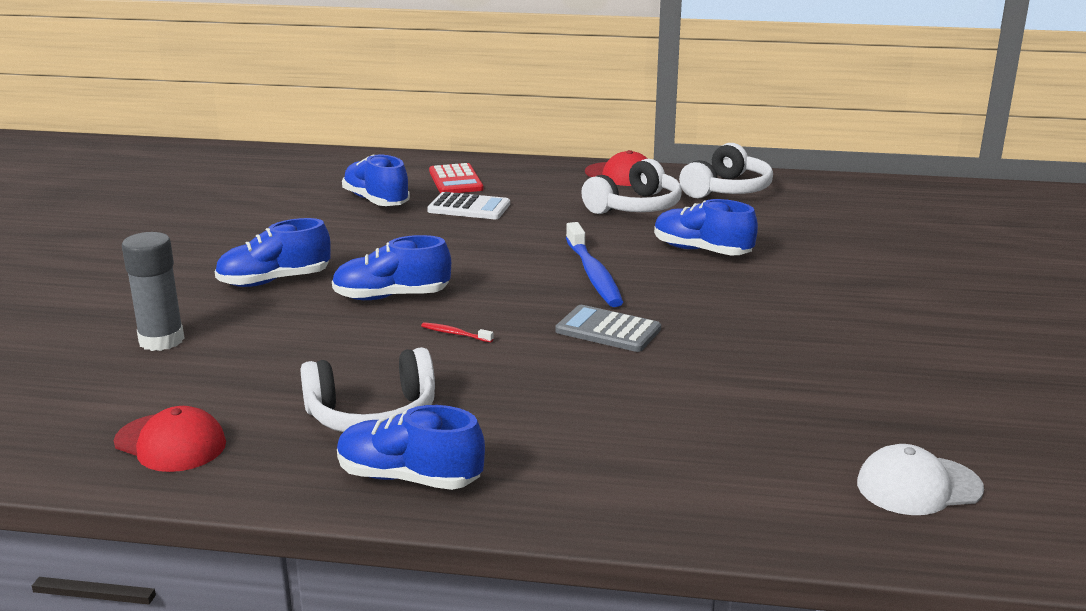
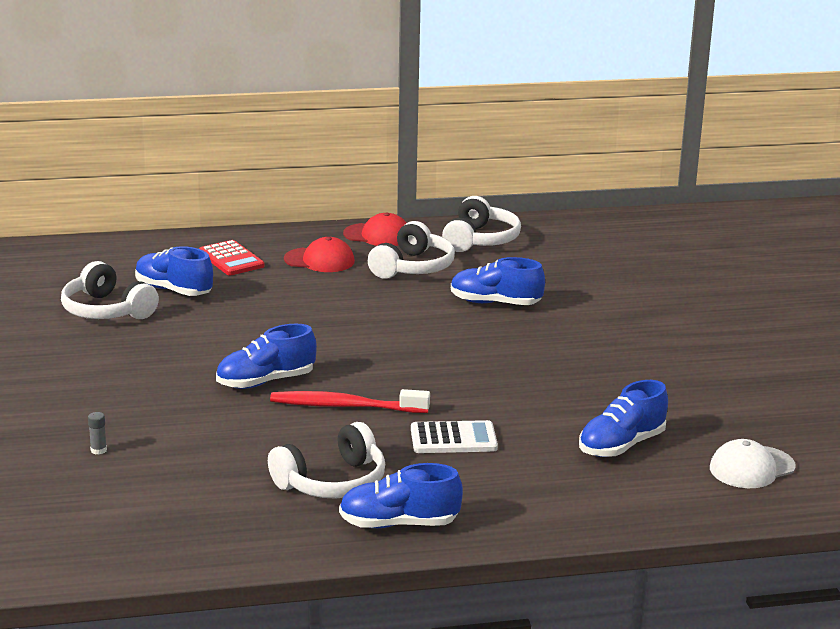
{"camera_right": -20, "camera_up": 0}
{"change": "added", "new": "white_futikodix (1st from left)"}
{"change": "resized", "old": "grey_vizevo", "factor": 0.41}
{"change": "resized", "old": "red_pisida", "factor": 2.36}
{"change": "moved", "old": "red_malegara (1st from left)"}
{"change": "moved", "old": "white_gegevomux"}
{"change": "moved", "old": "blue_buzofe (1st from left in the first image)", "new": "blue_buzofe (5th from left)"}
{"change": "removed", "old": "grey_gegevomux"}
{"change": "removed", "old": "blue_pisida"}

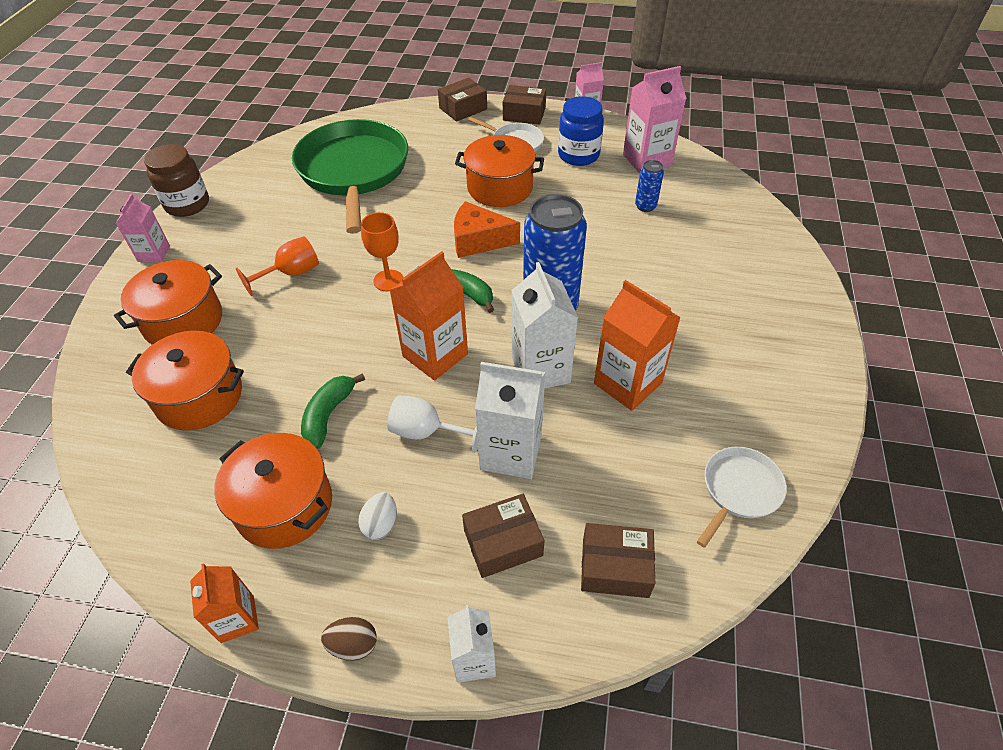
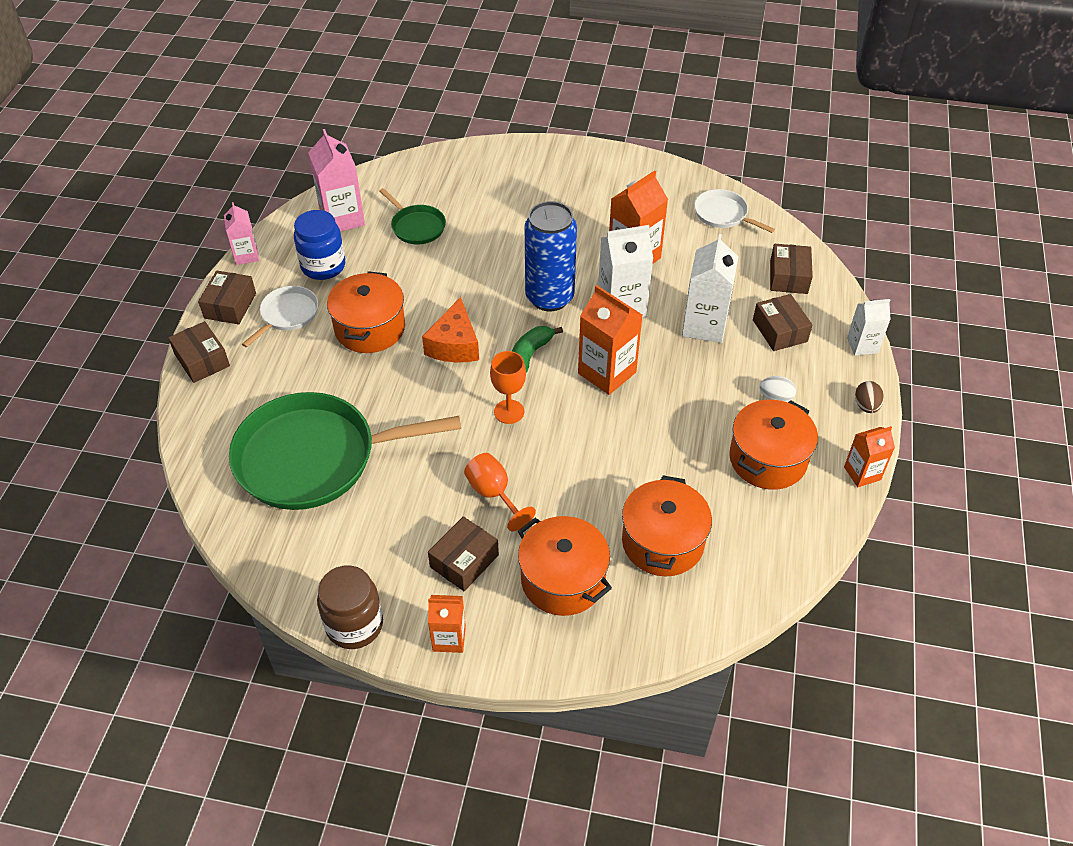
{"camera_right": -90, "camera_up": 0}
{"change": "replaced", "old": "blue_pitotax (2nd from left)", "new": "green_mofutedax (2nd from left)"}
{"change": "added", "new": "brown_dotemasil (3rd from left)"}
{"change": "recoloured", "old": "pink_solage (1st from left)", "new": "orange_solage (1st from left)"}
{"change": "removed", "old": "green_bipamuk (1st from left)"}
{"change": "removed", "old": "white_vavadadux"}

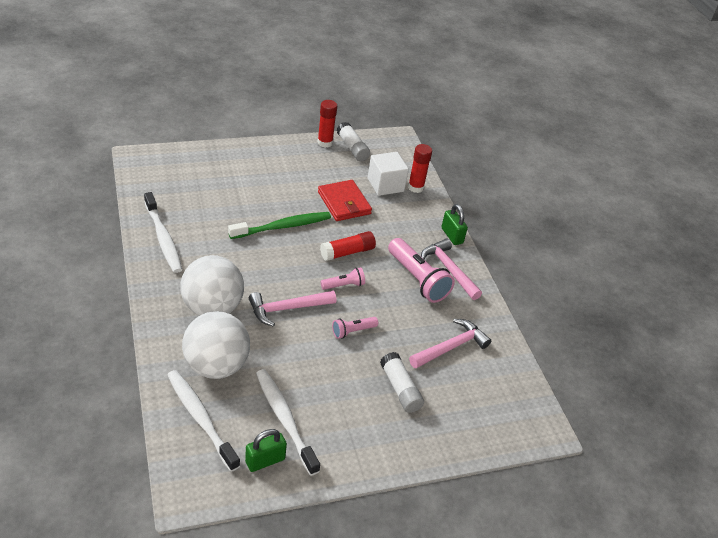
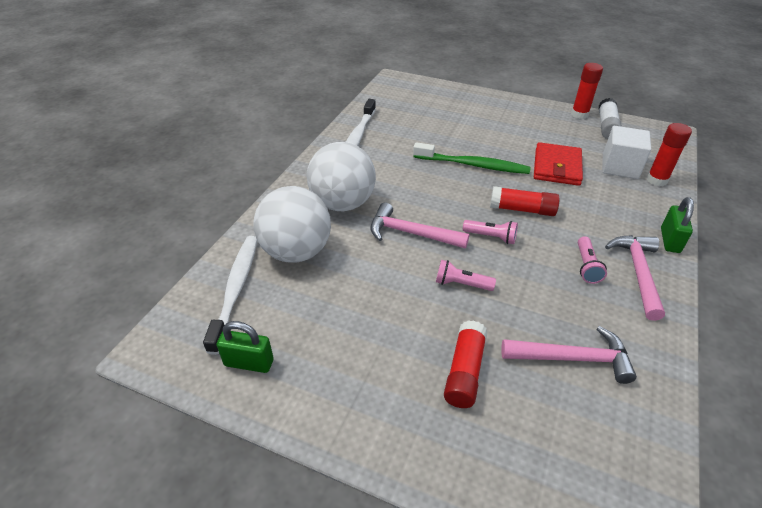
{"camera_right": 45, "camera_up": 0}
{"change": "recoloured", "old": "white_vizevo (2nd from left)", "new": "red_vizevo (1st from left)"}
{"change": "resized", "old": "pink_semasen (3rd from left)", "factor": 0.53}
{"change": "removed", "old": "white_pisida (3rd from left)"}

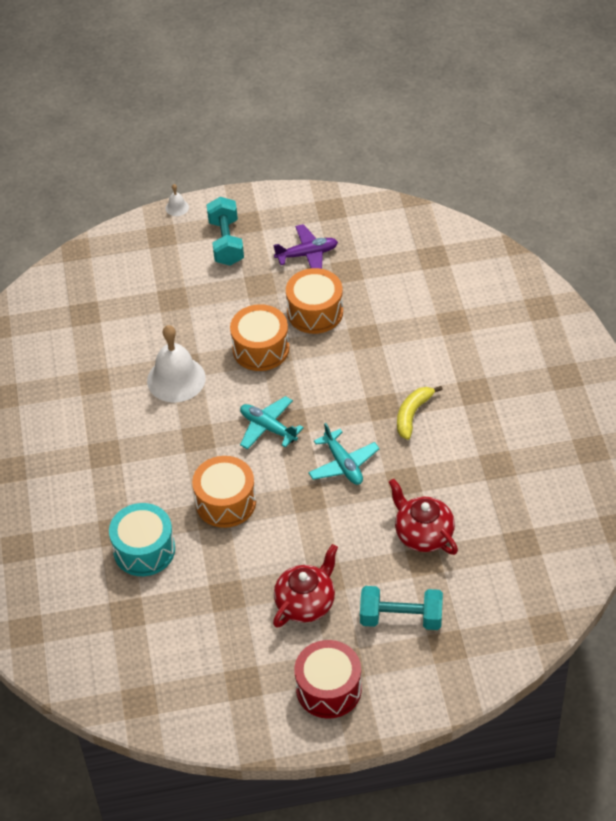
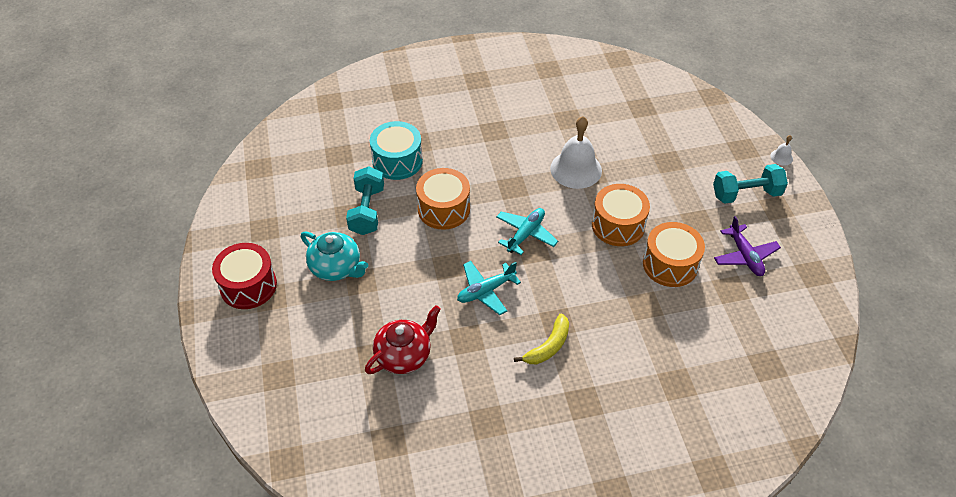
{"camera_right": 85, "camera_up": 0}
{"change": "recoloured", "old": "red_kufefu (1st from left)", "new": "turquoise_kufefu"}
{"change": "moved", "old": "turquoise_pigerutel (2nd from left in the first image)", "new": "turquoise_pigerutel (1st from left)"}
{"change": "turned", "old": "yellow_bipamuk", "degrees": 105}

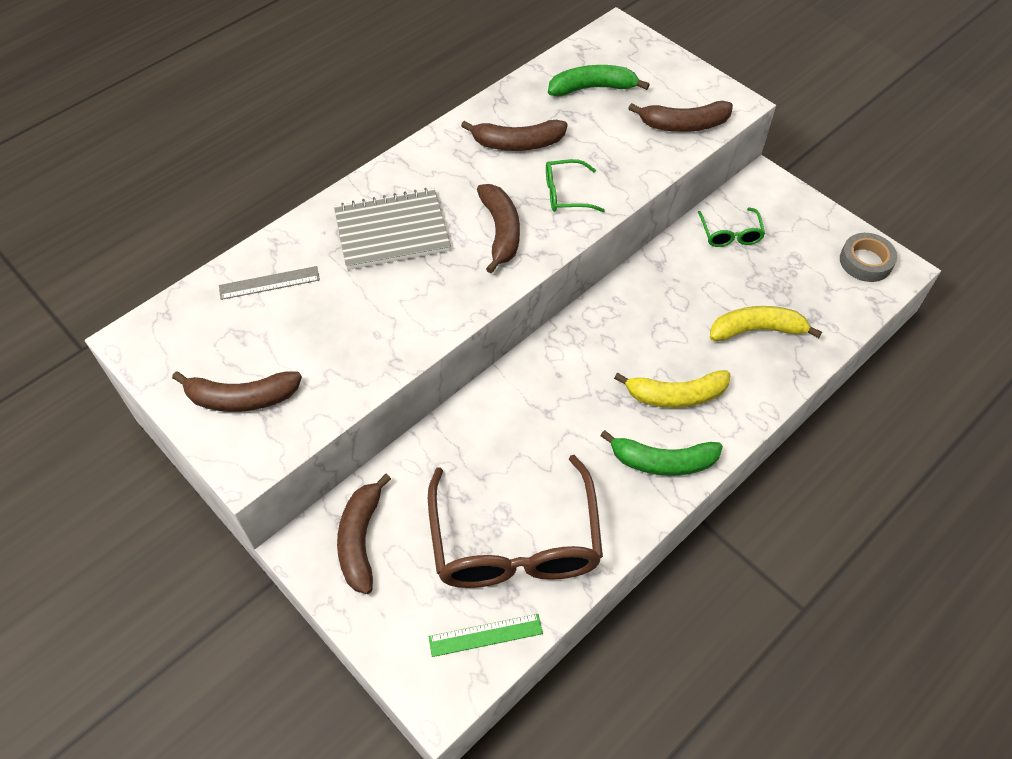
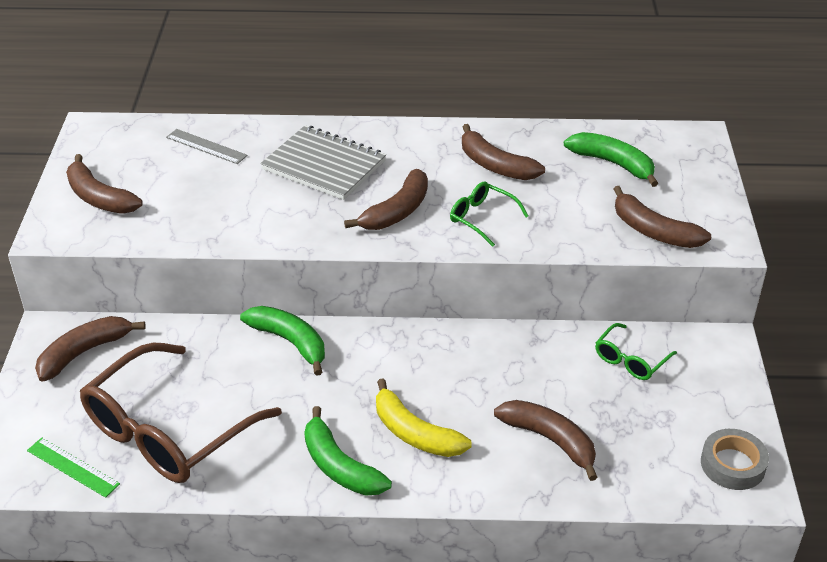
{"camera_right": 45, "camera_up": -15}
{"change": "added", "new": "green_bipamuk (1st from left)"}
{"change": "recoloured", "old": "yellow_bipamuk (2nd from left)", "new": "brown_bipamuk (5th from left)"}

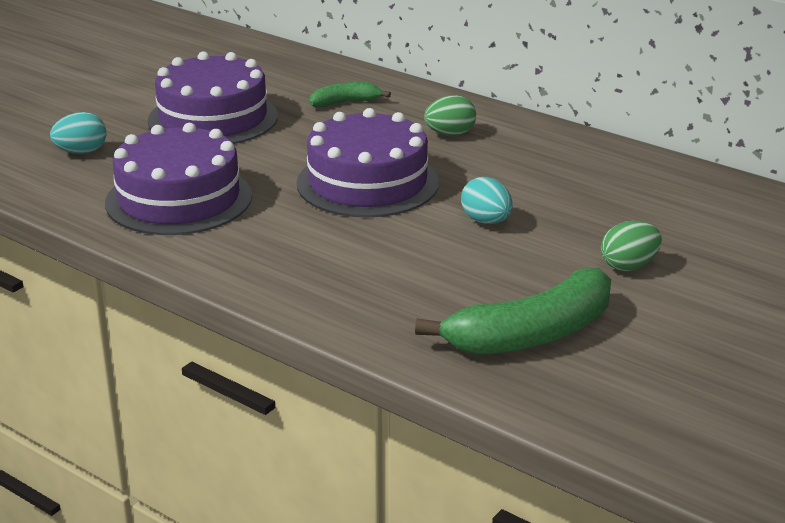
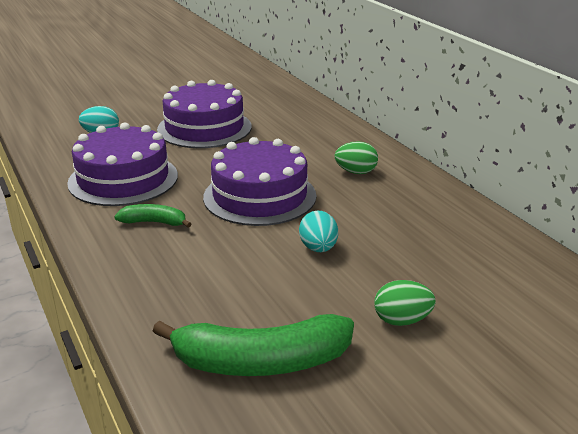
{"camera_right": 25, "camera_up": 0}
{"change": "moved", "old": "green_bipamuk (1st from left)"}

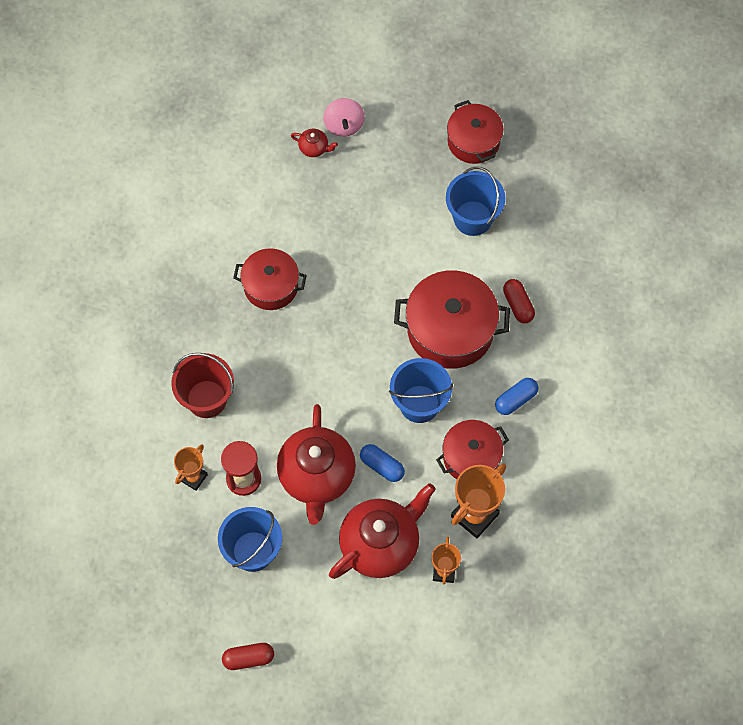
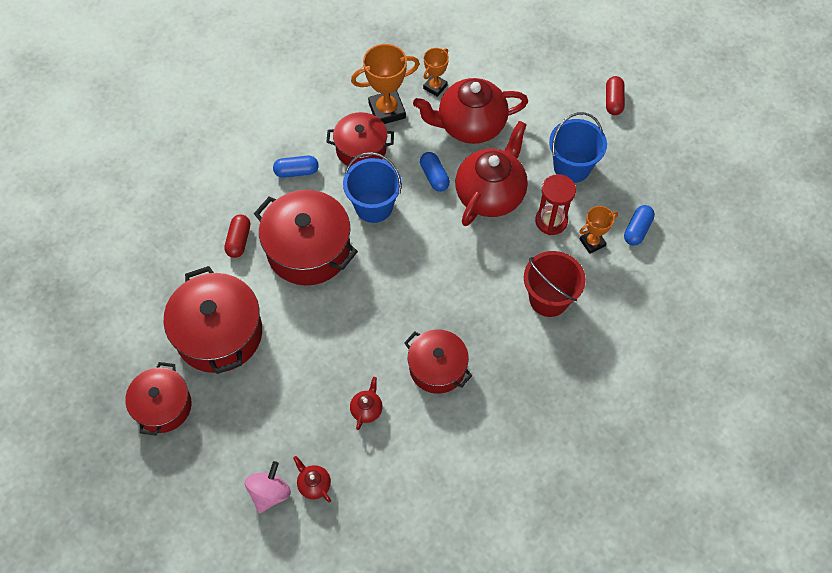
{"camera_right": -150, "camera_up": -5}
{"change": "replaced", "old": "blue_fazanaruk (3rd from left)", "new": "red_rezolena (2nd from left)"}
{"change": "added", "new": "red_kufefu (2nd from left)"}
{"change": "turned", "old": "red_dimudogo (1st from left in the first image)", "degrees": 75}
{"change": "added", "new": "blue_dimudogo (3rd from left)"}

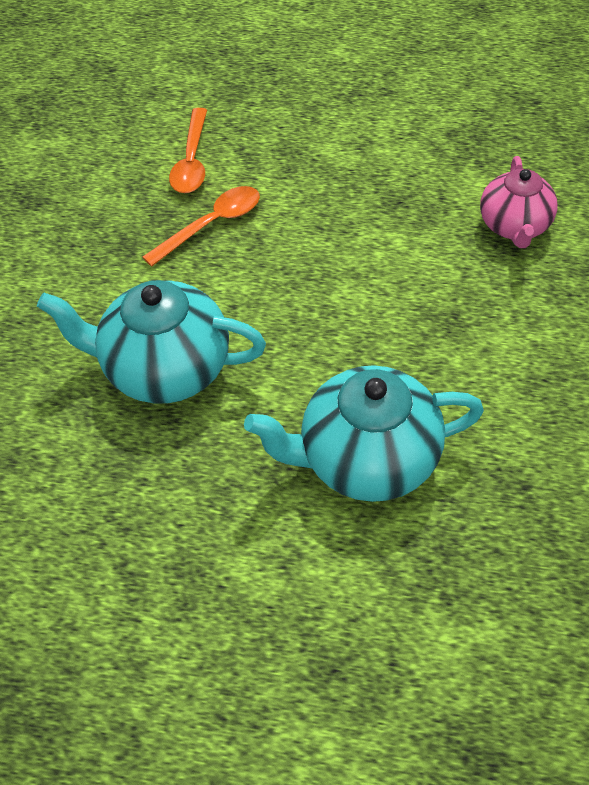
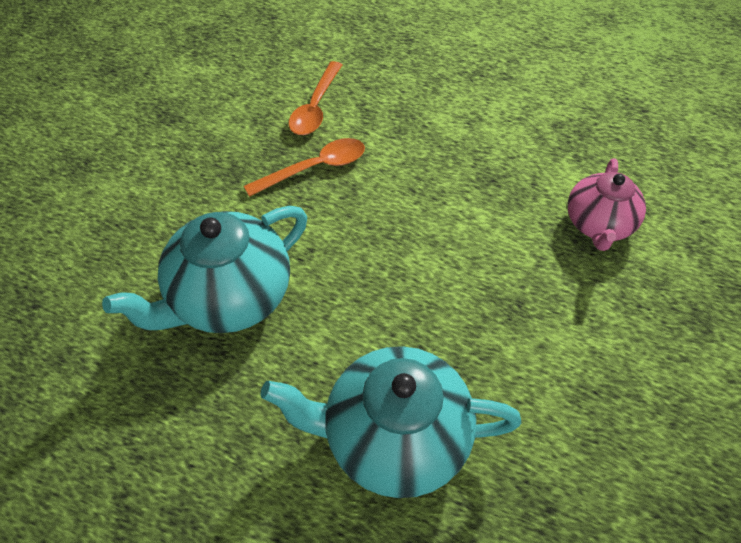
{"camera_right": 10, "camera_up": 0}
{"change": "turned", "old": "turquoise_kufefu (1st from left)", "degrees": -60}

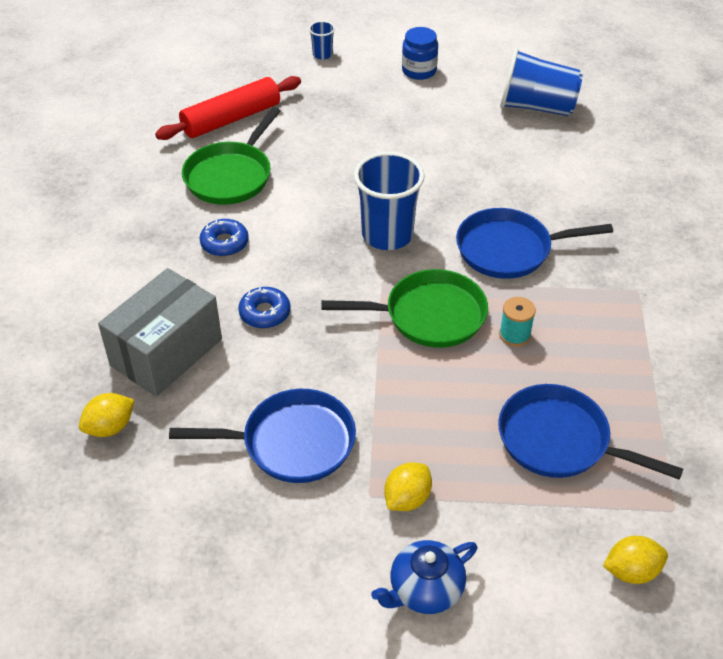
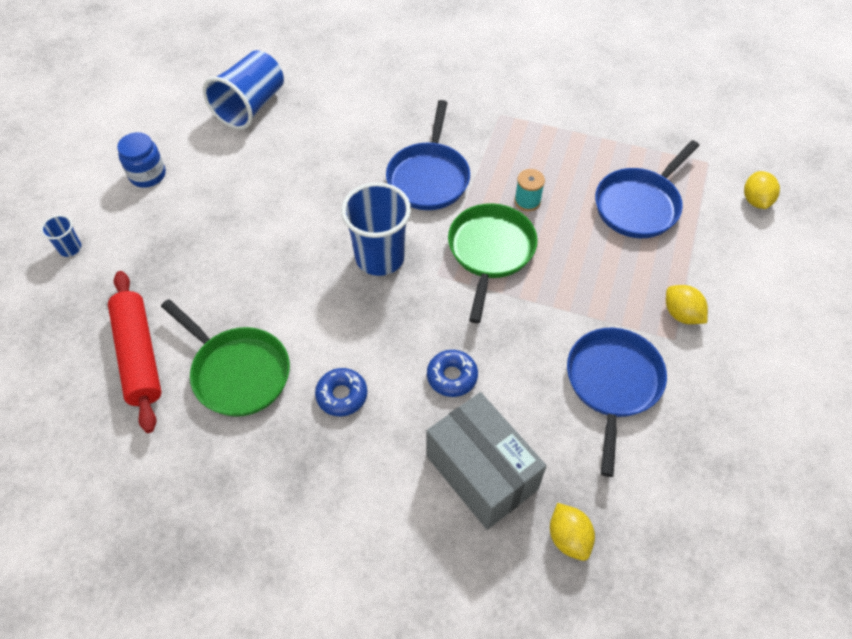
{"camera_right": -75, "camera_up": 10}
{"change": "removed", "old": "blue_kufefu"}

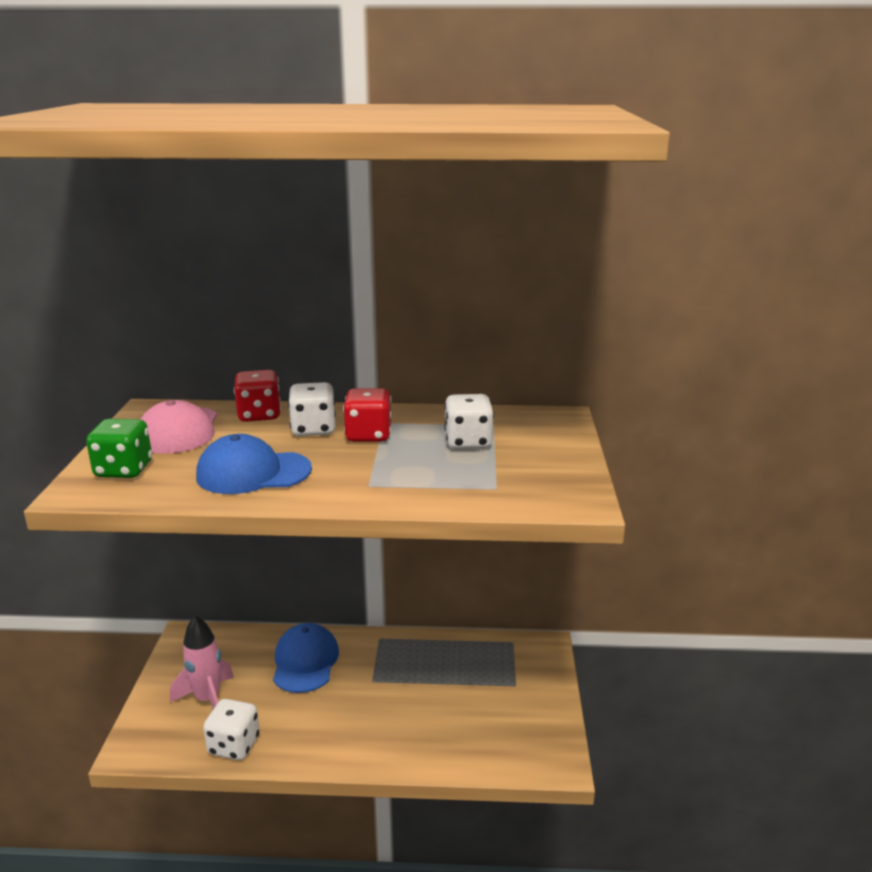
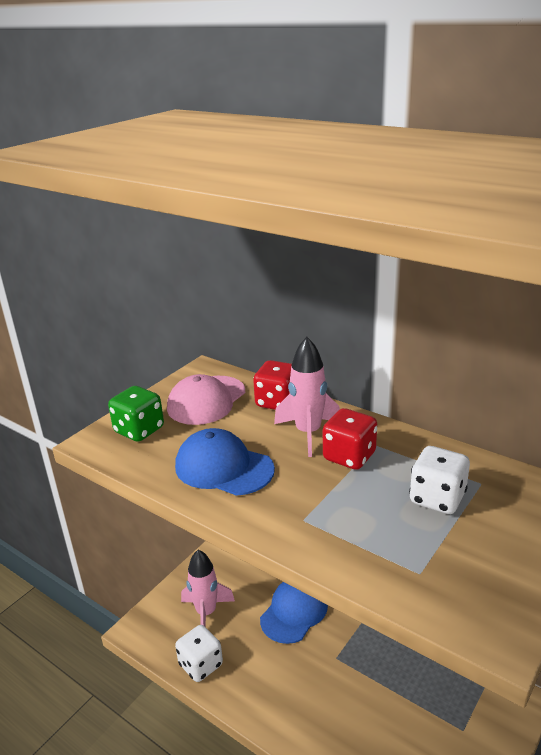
{"camera_right": 35, "camera_up": 5}
{"change": "replaced", "old": "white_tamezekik (2nd from left)", "new": "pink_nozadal (2nd from left)"}

